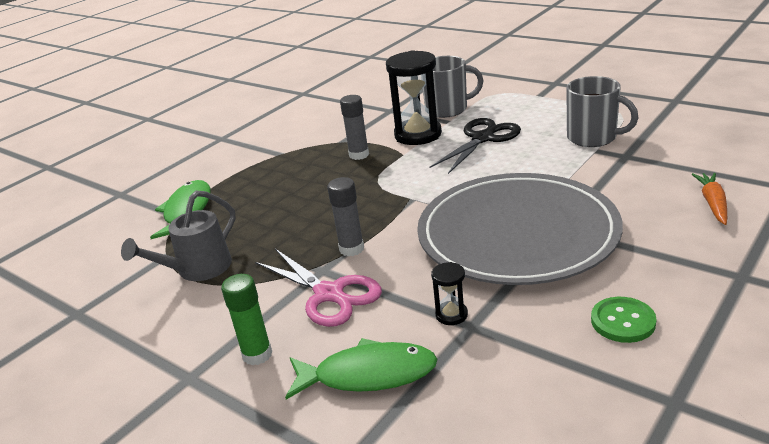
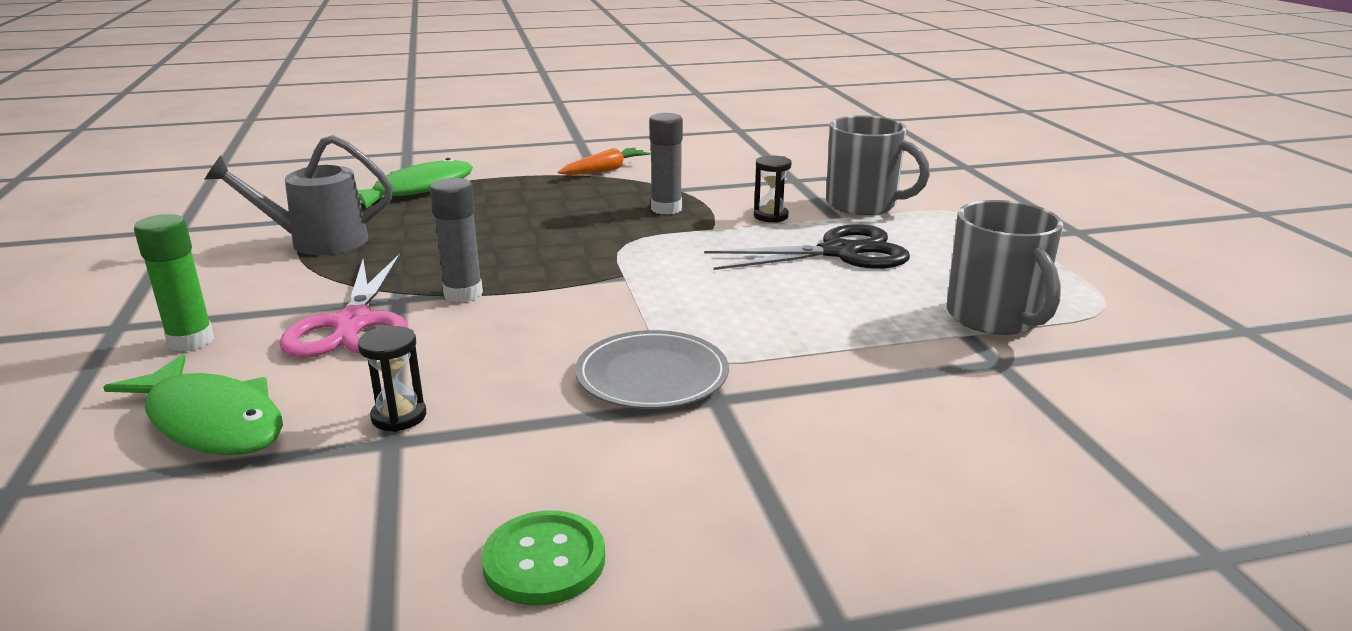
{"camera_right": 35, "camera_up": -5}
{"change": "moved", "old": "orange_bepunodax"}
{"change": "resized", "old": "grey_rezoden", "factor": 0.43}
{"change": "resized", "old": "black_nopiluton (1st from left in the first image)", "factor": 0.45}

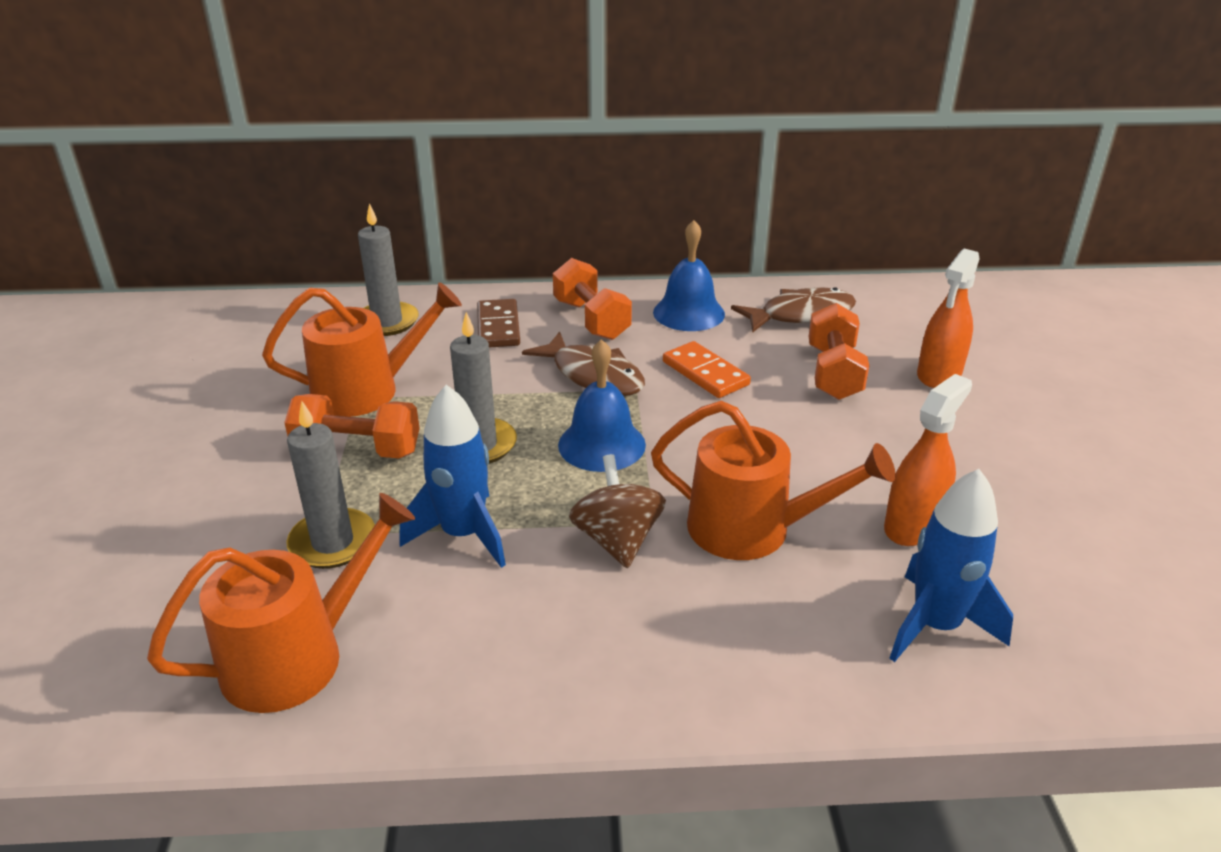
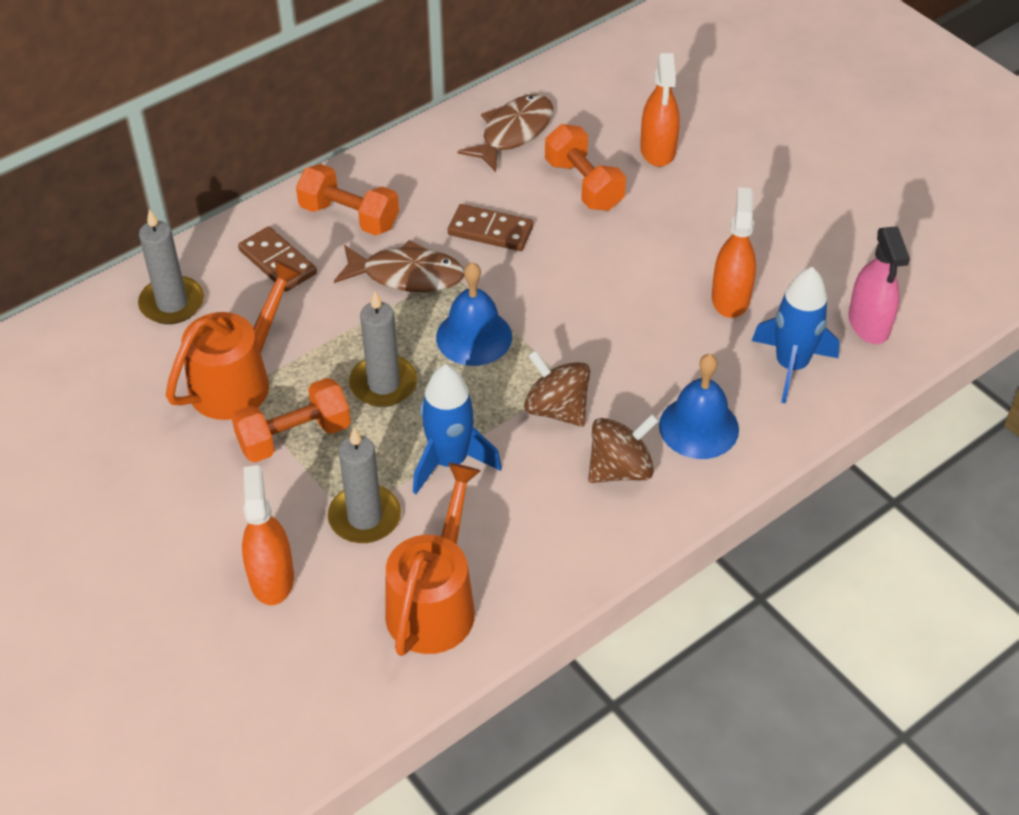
{"camera_right": -35, "camera_up": 15}
{"change": "added", "new": "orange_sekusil (1st from left)"}
{"change": "recoloured", "old": "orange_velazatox", "new": "brown_velazatox (2nd from left)"}
{"change": "added", "new": "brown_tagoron (2nd from left)"}
{"change": "moved", "old": "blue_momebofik (2nd from left)"}
{"change": "added", "new": "pink_sekusil"}
{"change": "removed", "old": "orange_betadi (3rd from left)"}

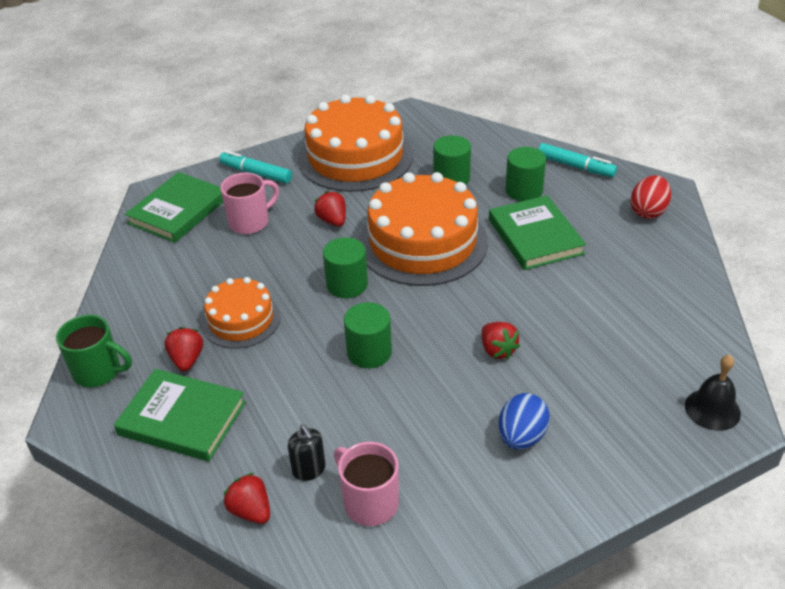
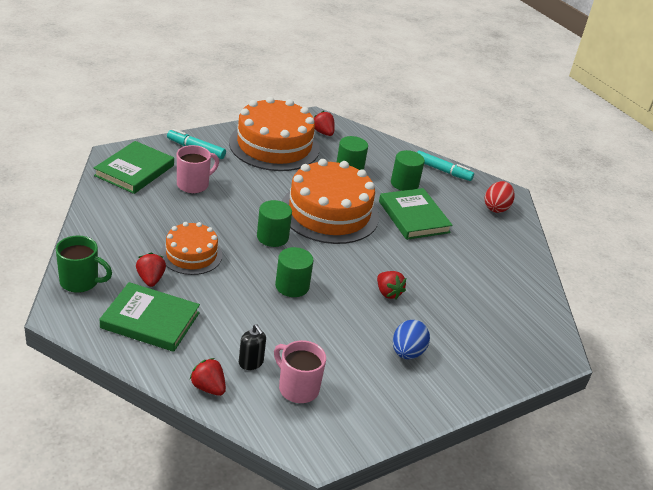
{"camera_right": -10, "camera_up": -5}
{"change": "moved", "old": "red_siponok (3rd from left)"}
{"change": "removed", "old": "black_momebofik"}

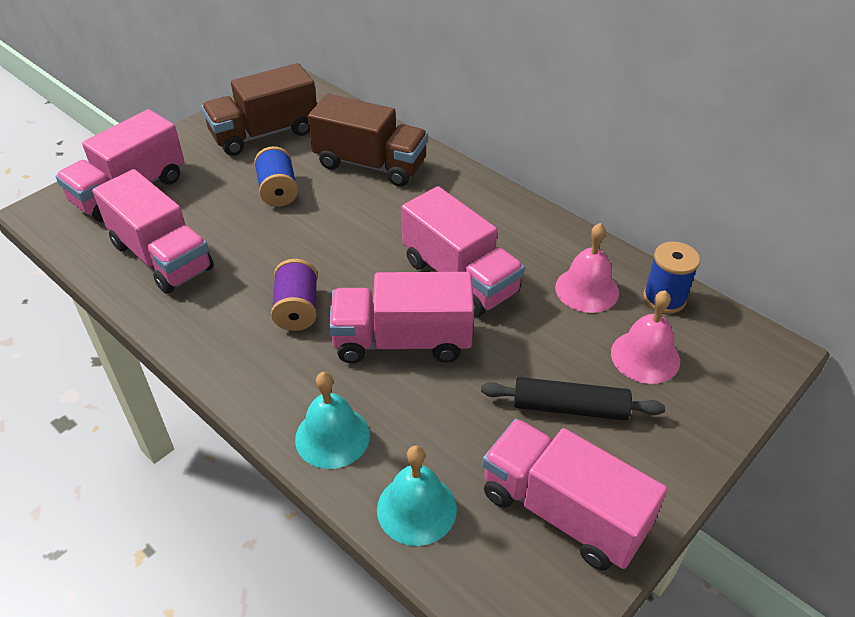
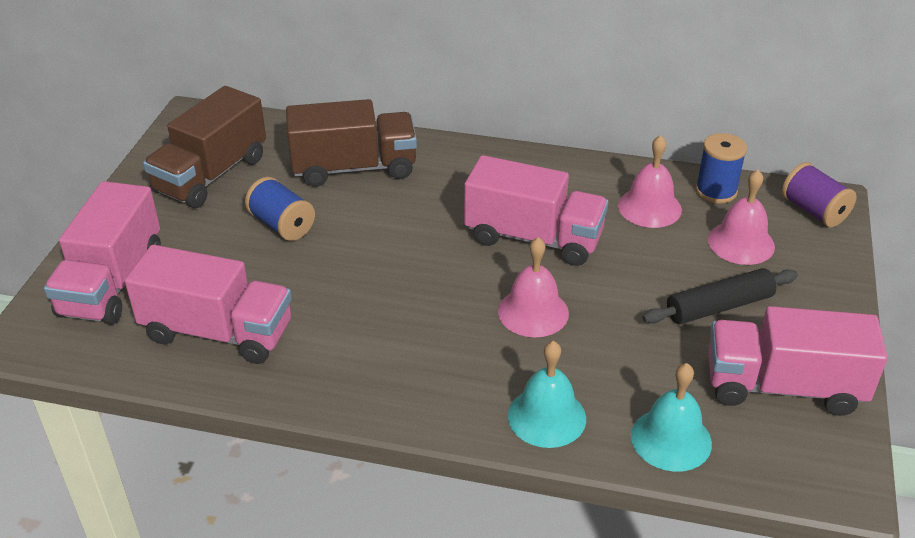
{"camera_right": -30, "camera_up": -5}
{"change": "replaced", "old": "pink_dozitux (3rd from left)", "new": "pink_momebofik (1st from left)"}
{"change": "moved", "old": "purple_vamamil"}

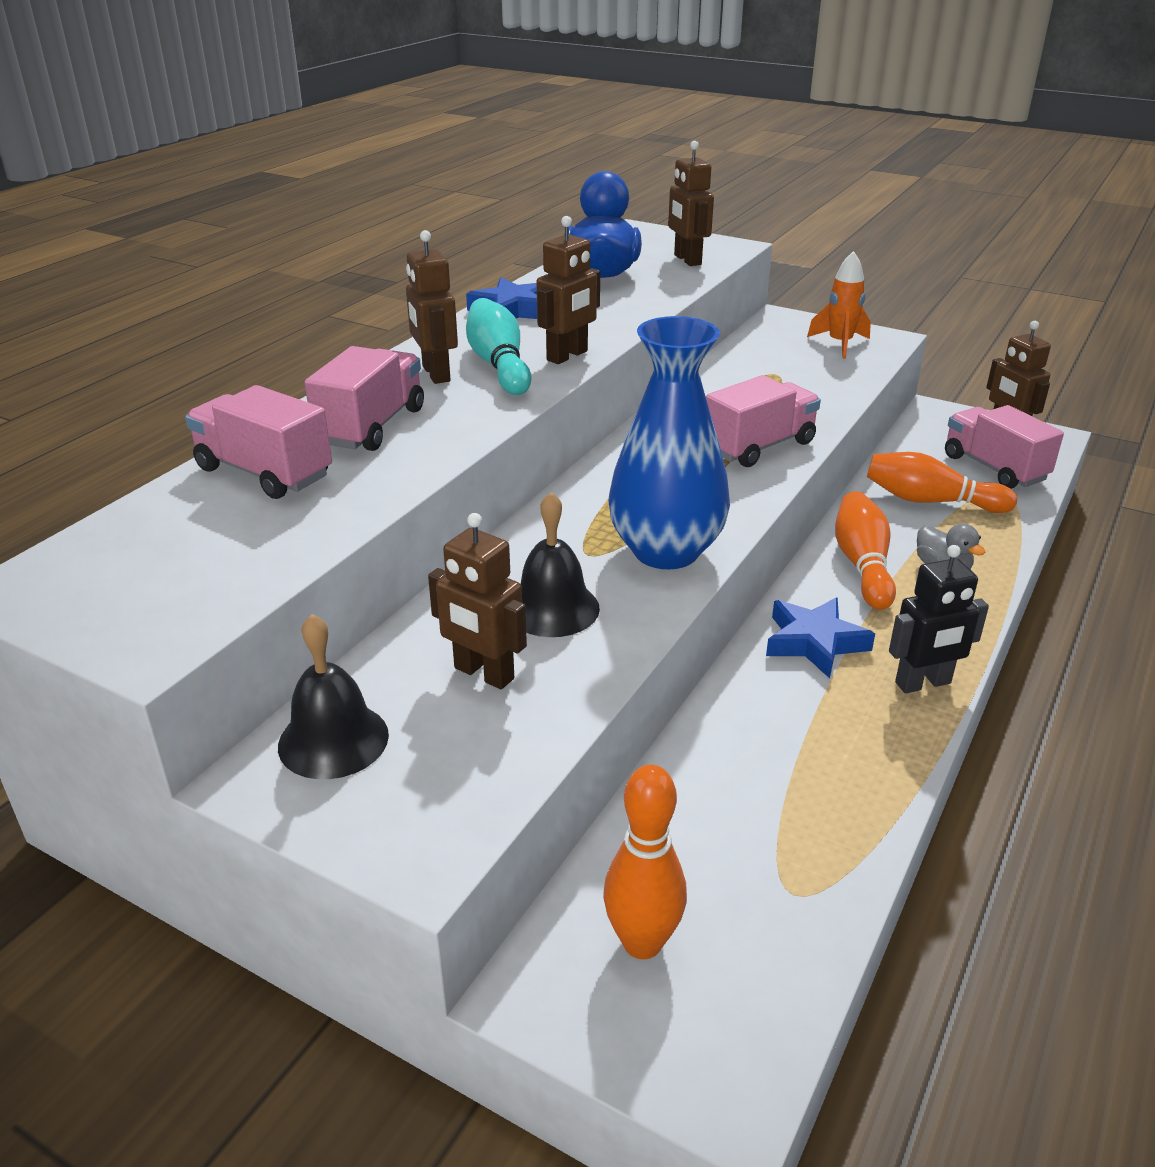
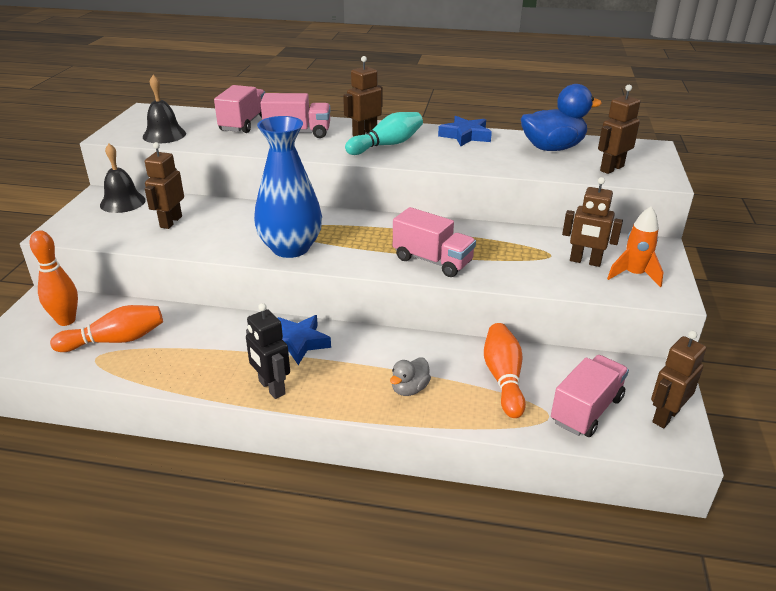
{"camera_right": 70, "camera_up": 0}
{"change": "moved", "old": "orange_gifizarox (2nd from left)"}
{"change": "moved", "old": "black_momebofik (2nd from left)"}
{"change": "moved", "old": "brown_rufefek (3rd from left)"}

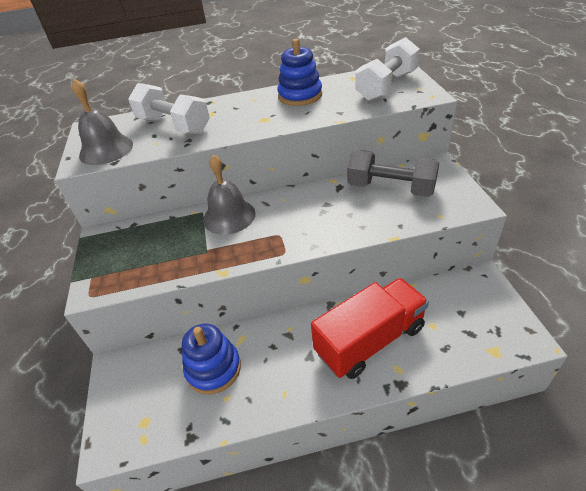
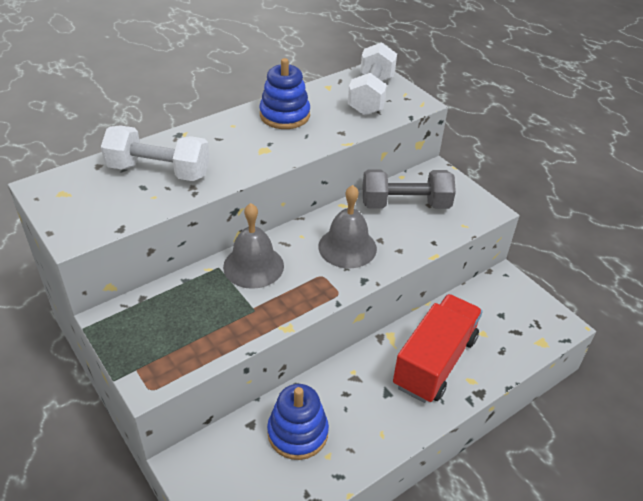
{"camera_right": -30, "camera_up": 0}
{"change": "moved", "old": "grey_momebofik (1st from left in the first image)", "new": "grey_momebofik (2nd from left)"}

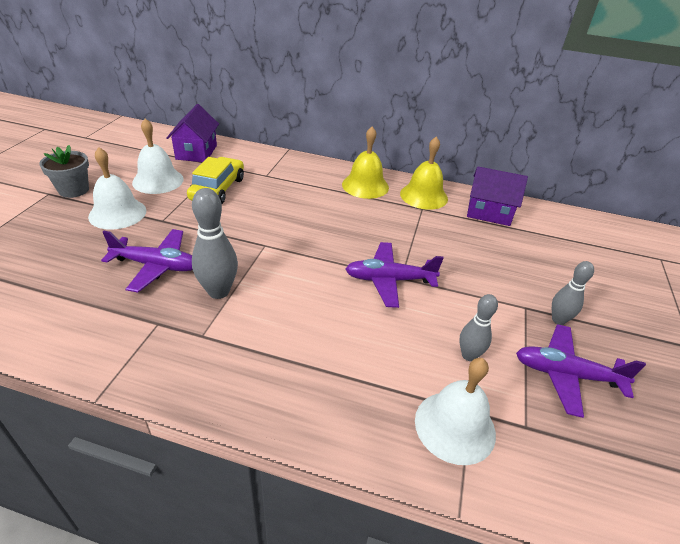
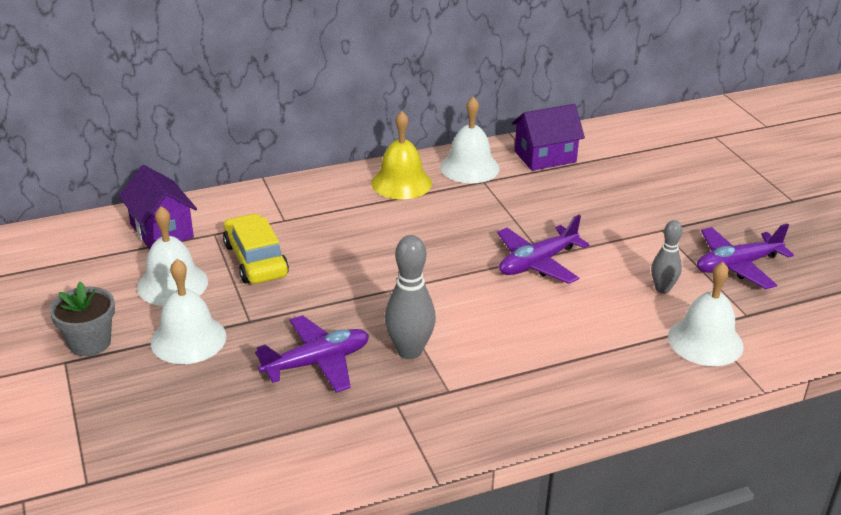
{"camera_right": -35, "camera_up": -5}
{"change": "recoloured", "old": "yellow_momebofik (2nd from left)", "new": "white_momebofik (3rd from left)"}
{"change": "removed", "old": "grey_gifizarox (3rd from left)"}

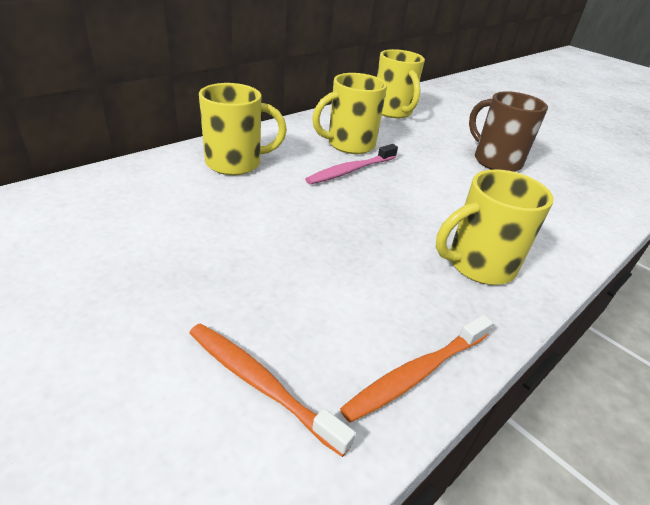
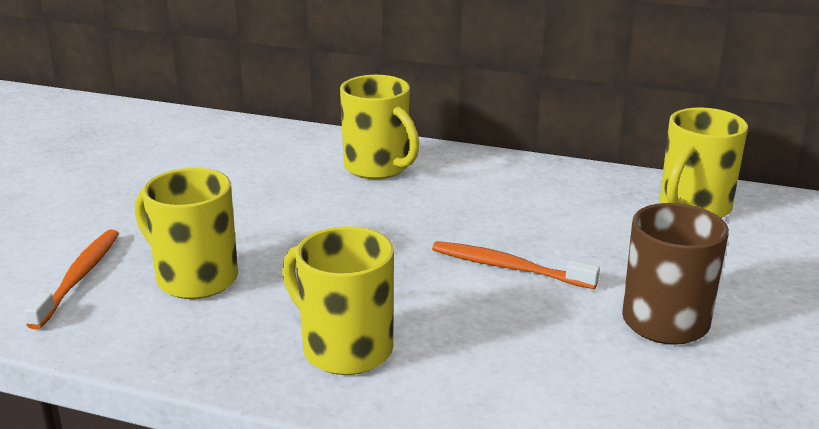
{"camera_right": 65, "camera_up": -10}
{"change": "moved", "old": "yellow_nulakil (2nd from left in the first image)", "new": "yellow_nulakil (1st from left)"}
{"change": "moved", "old": "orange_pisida (2nd from left)"}
{"change": "removed", "old": "pink_pisida"}

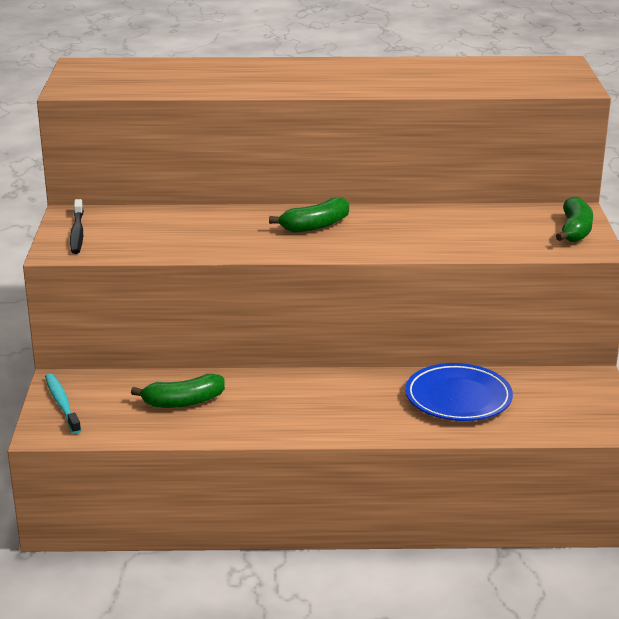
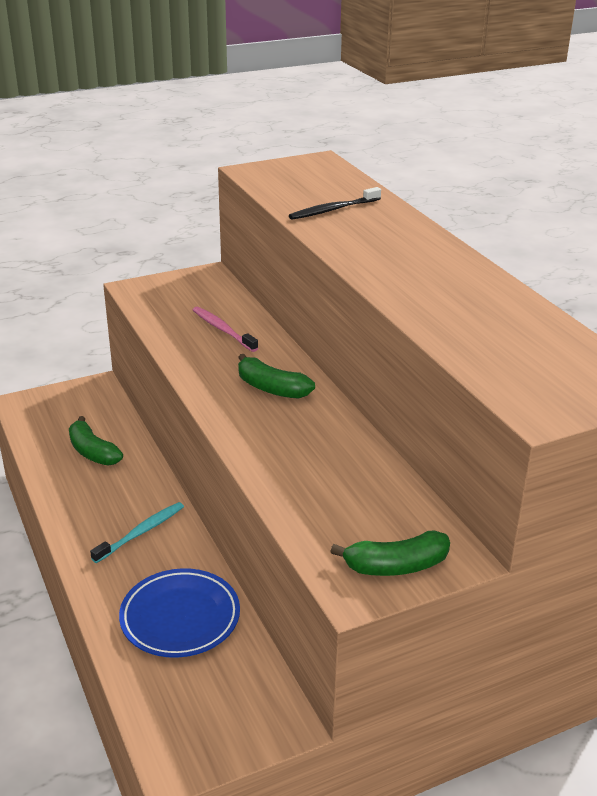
{"camera_right": 65, "camera_up": 5}
{"change": "moved", "old": "turquoise_pisida"}
{"change": "added", "new": "pink_pisida"}
{"change": "moved", "old": "black_pisida"}

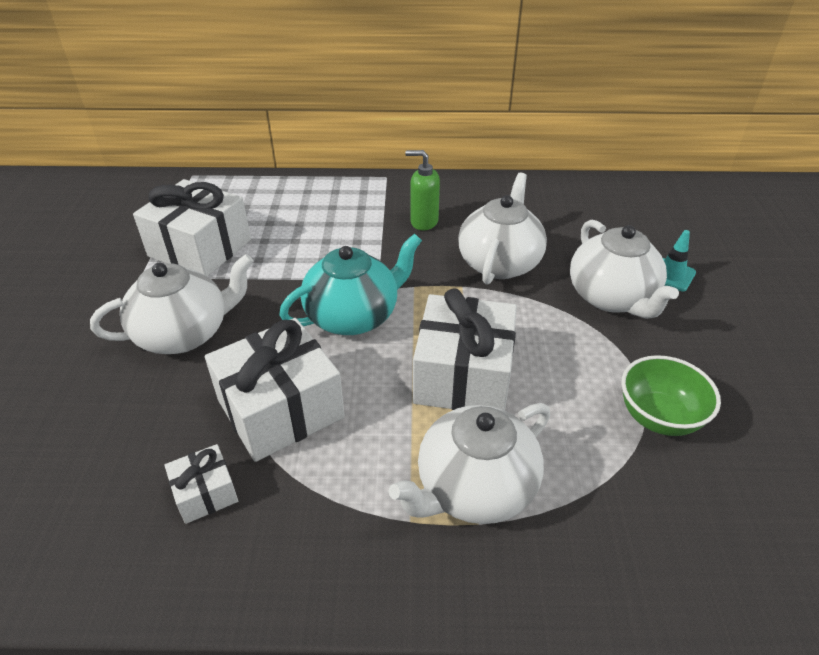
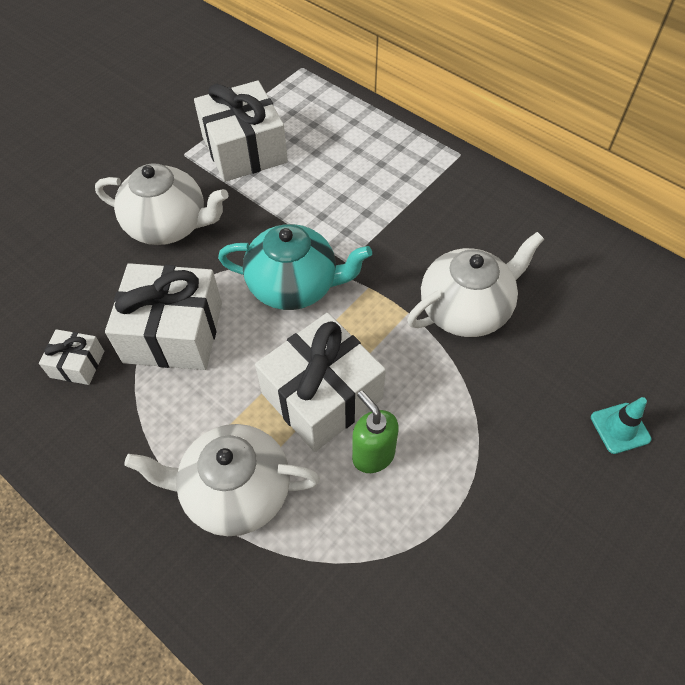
{"camera_right": 40, "camera_up": 15}
{"change": "moved", "old": "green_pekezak"}
{"change": "removed", "old": "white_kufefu (4th from left)"}
{"change": "removed", "old": "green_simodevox"}

